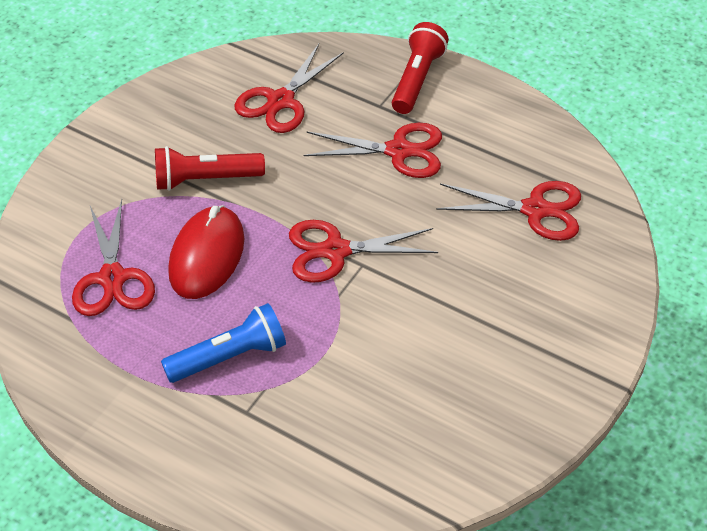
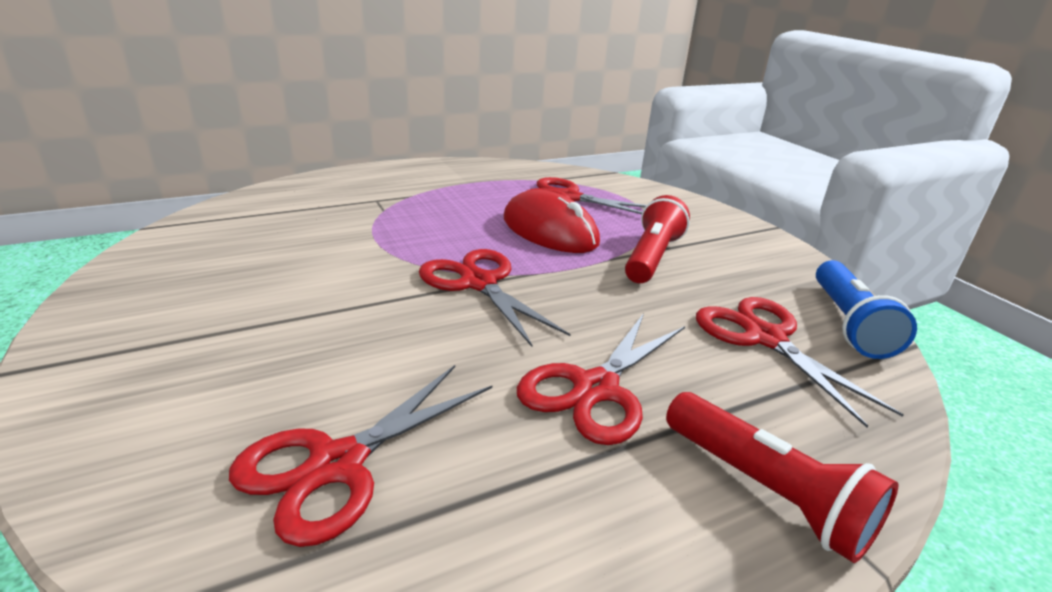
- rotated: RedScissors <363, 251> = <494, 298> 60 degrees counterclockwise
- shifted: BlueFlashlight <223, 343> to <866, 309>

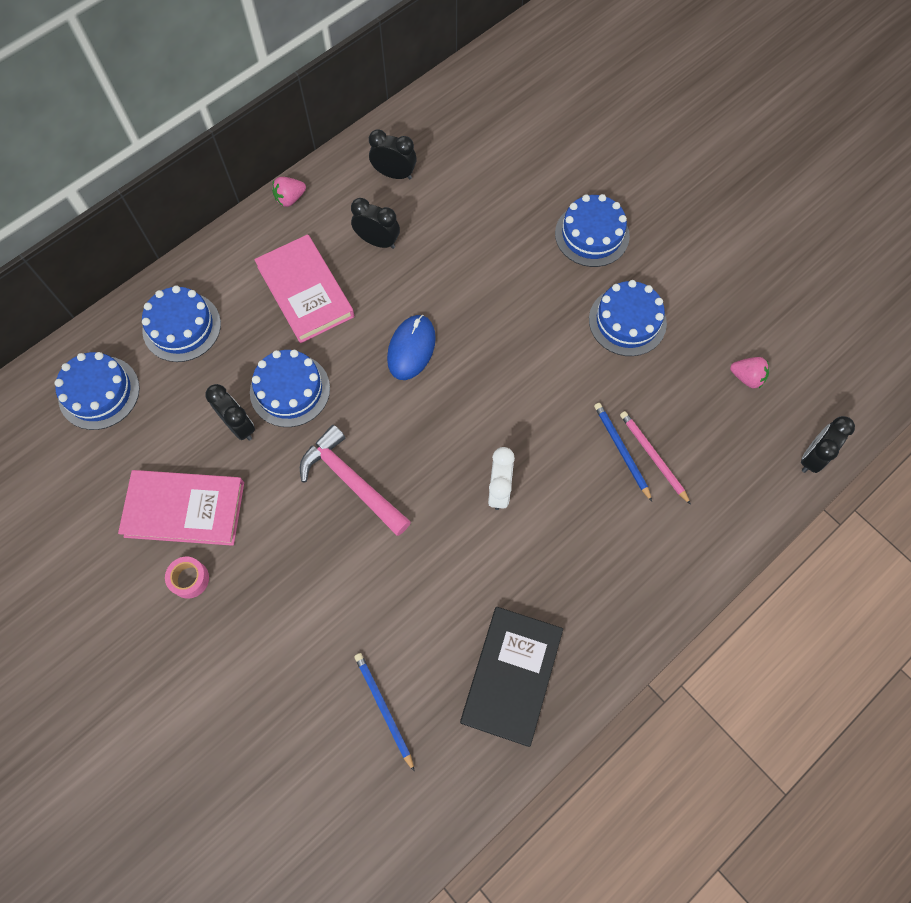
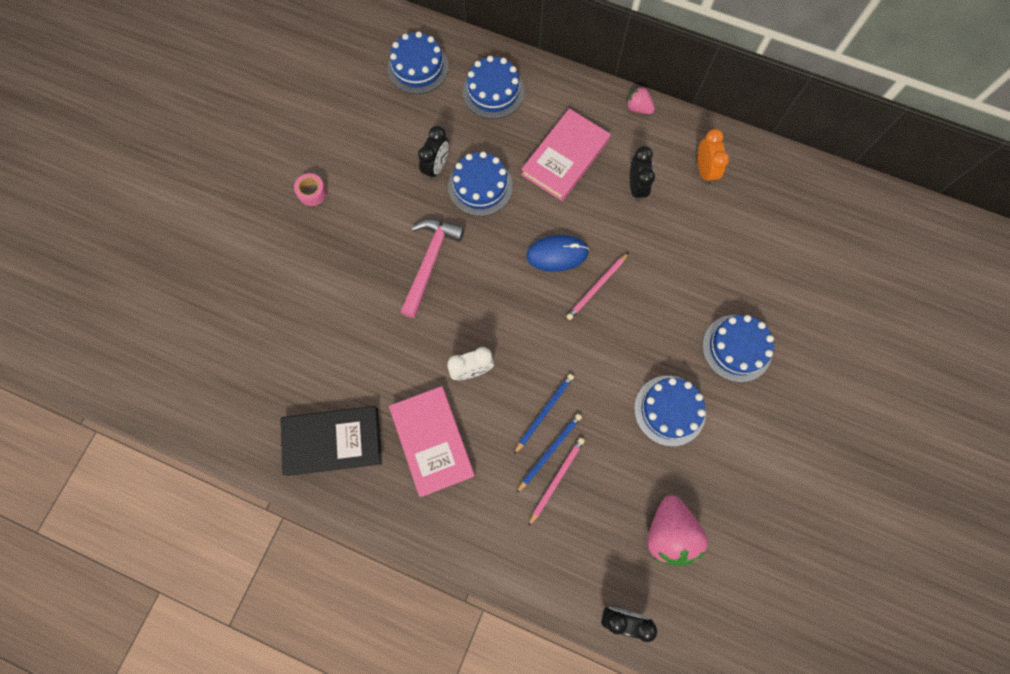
- repainted: BlackClock <393, 154> to OrangeClock <713, 157>
- scaled: PinkStrawberry <749, 372> = <677, 530> x1.92
- shifted: PinkBook <181, 508> to <432, 441>
- shifted: BluePencil <384, 712> to <544, 414>
- new: PinkPencil <597, 286>

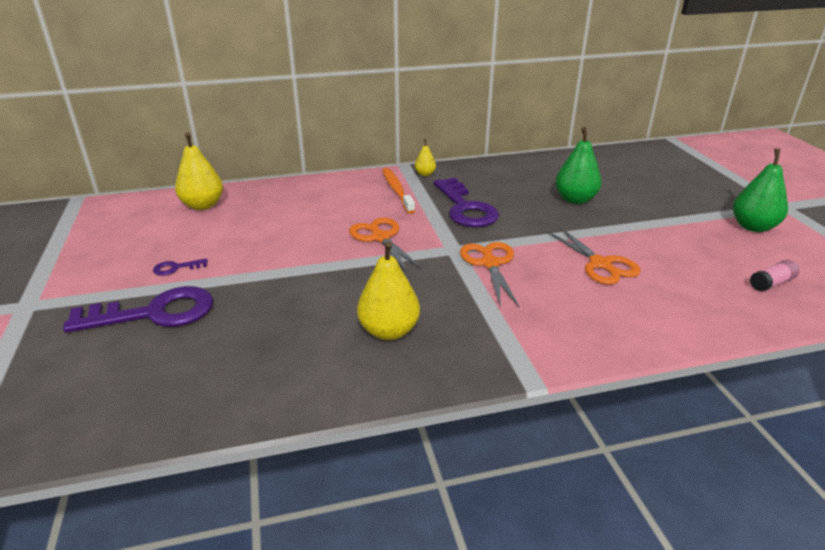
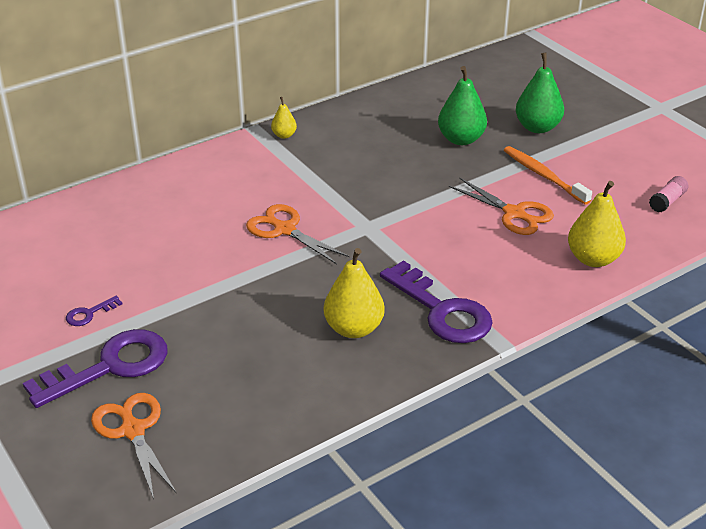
- shifted: YellowPear <199, 171> to <597, 224>
- shifted: GreenPear <760, 190> to <540, 93>
- shifted: OrangeToothbrush <398, 191> to <548, 175>
- shifted: PurpleKey <466, 202> to <436, 301>
- shifted: OrangeScissors <489, 274> to <134, 446>

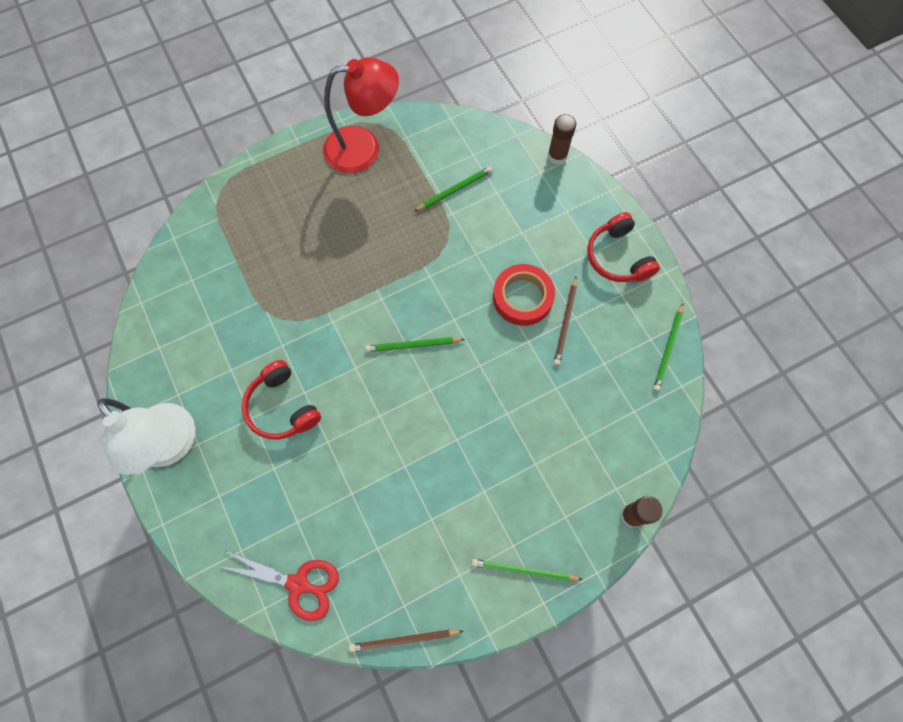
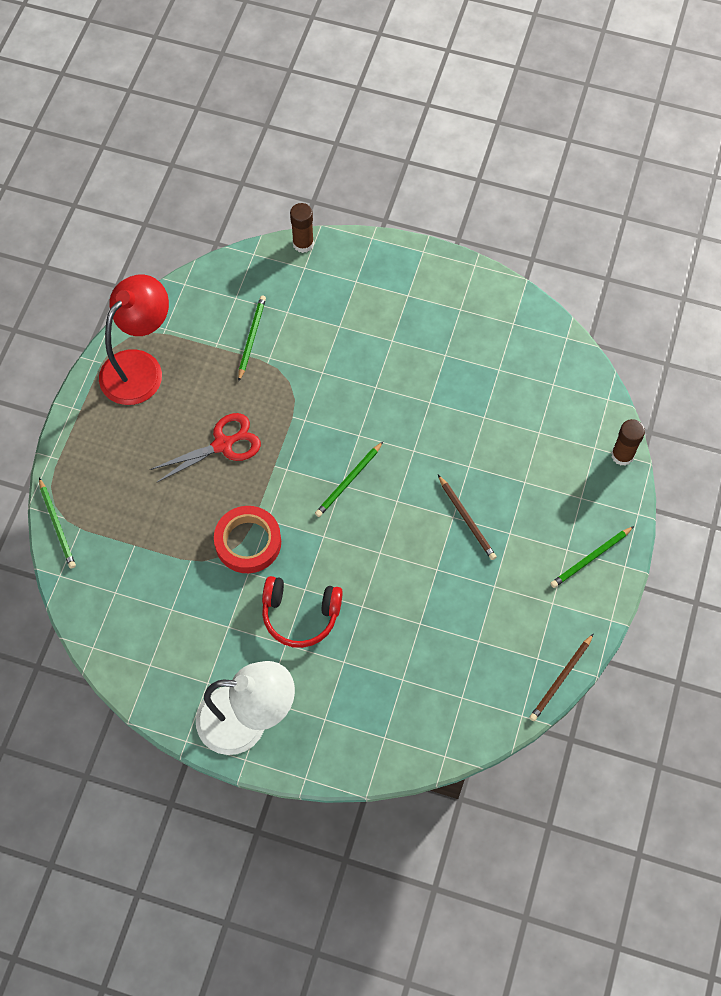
- gone: RedHeadphones <623, 247>
- shifted: RedTape <524, 295> to <247, 539>
- shifted: BrownPencil <565, 321> to <467, 517>
- shifted: GreenPencil <668, 347> to <57, 523>
- shifted: RedScissors <280, 585> to <205, 448>

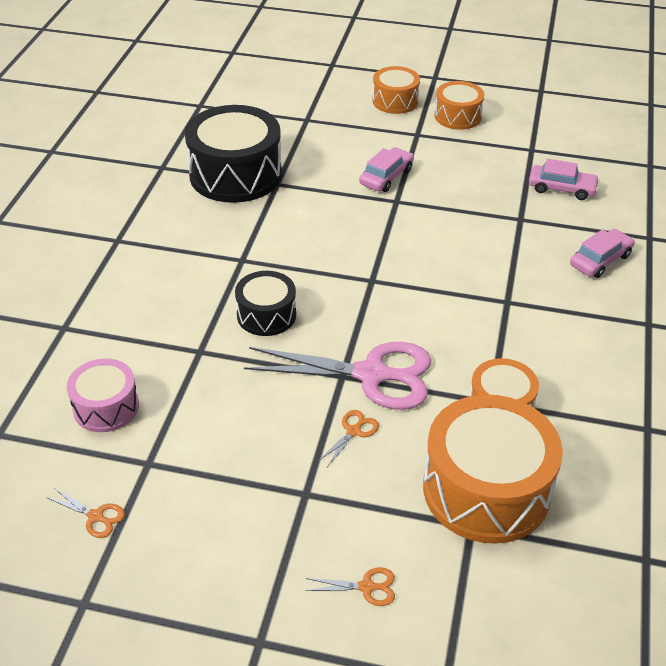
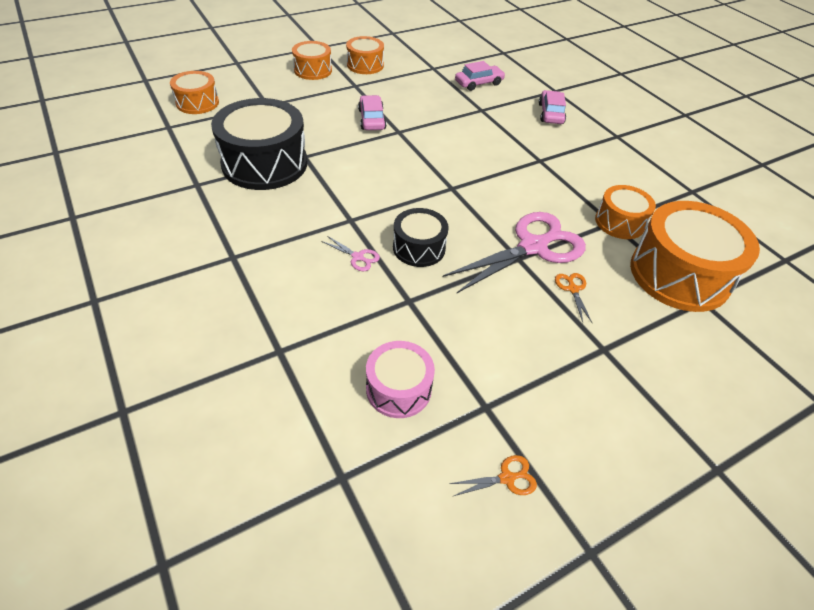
- gone: OrangeScissors <350, 586>
- new: OrangeDrum <194, 92>
- new: PinkScissors <350, 253>

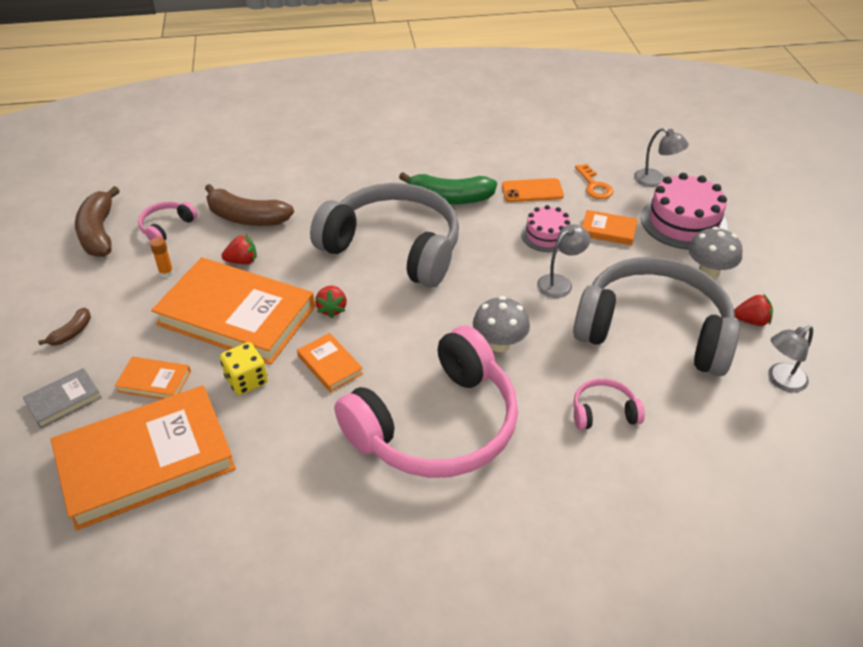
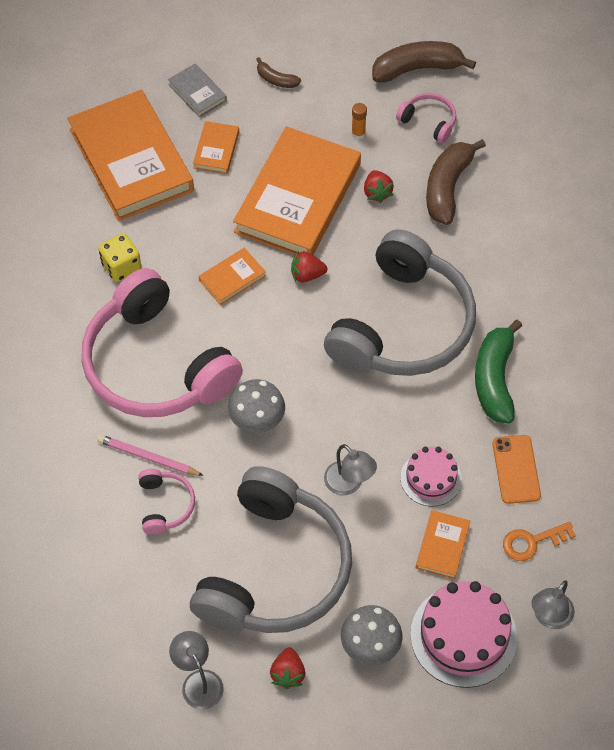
- shifted: YellowDice <244, 368> to <120, 257>
- new: PinkPencil <150, 455>

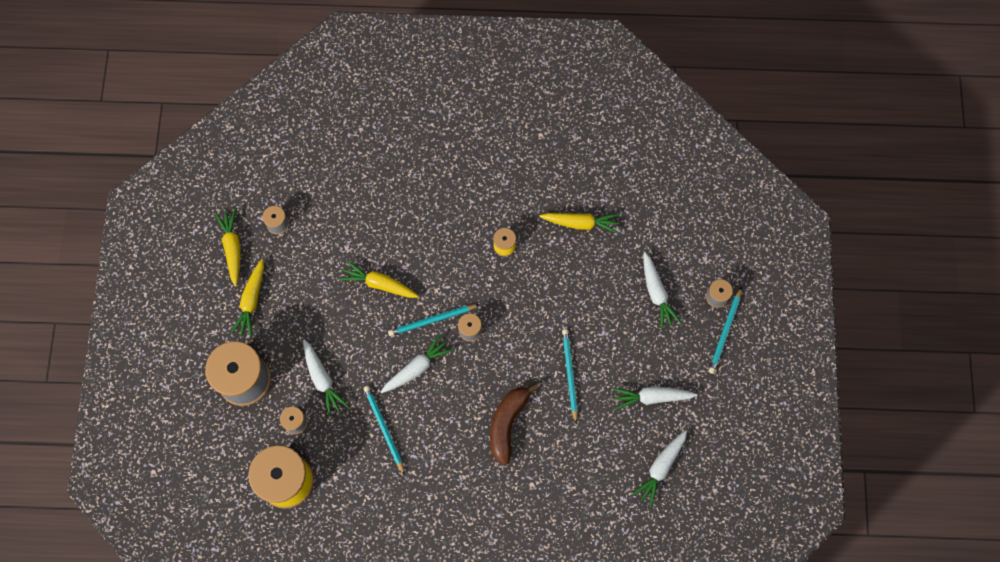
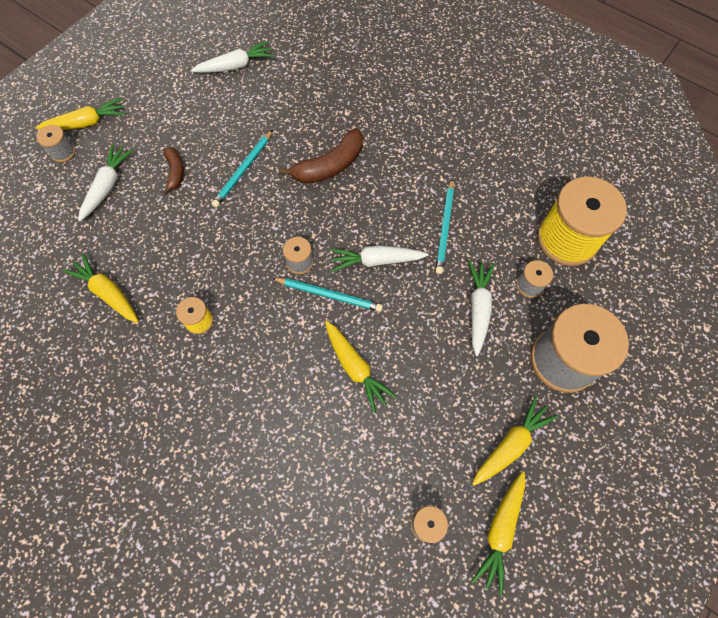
- swapped: TurquoisePencil <725, 330> to YellowCarrot <80, 113>
- gone: WhiteCarrot <655, 398>
- new: BrownBanana <173, 171>

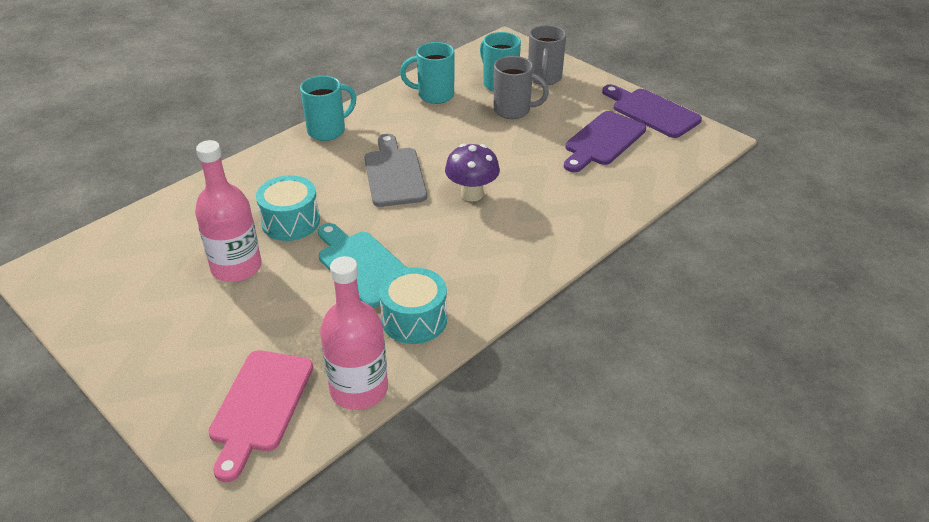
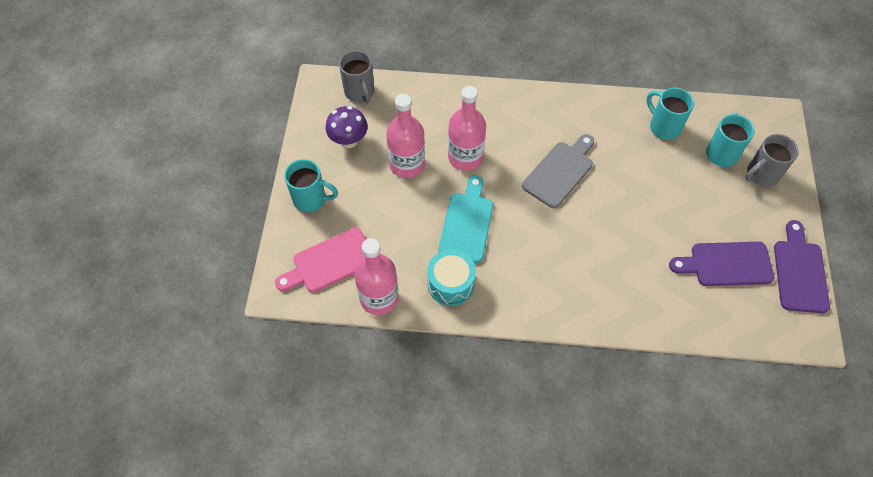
- shifted: GreyMug <521, 87> to <357, 76>
- shifted: TurquoiseMug <328, 108> to <311, 185>
- shifted: PurpleMushroom <472, 172> to <347, 127>
- swapped: TurquoiseDrum <288, 208> to PinkBottle <467, 128>

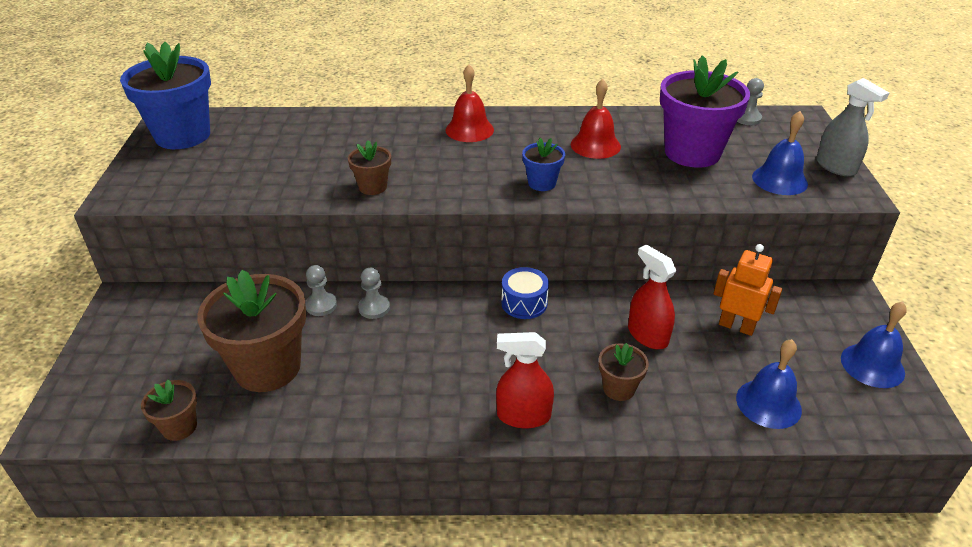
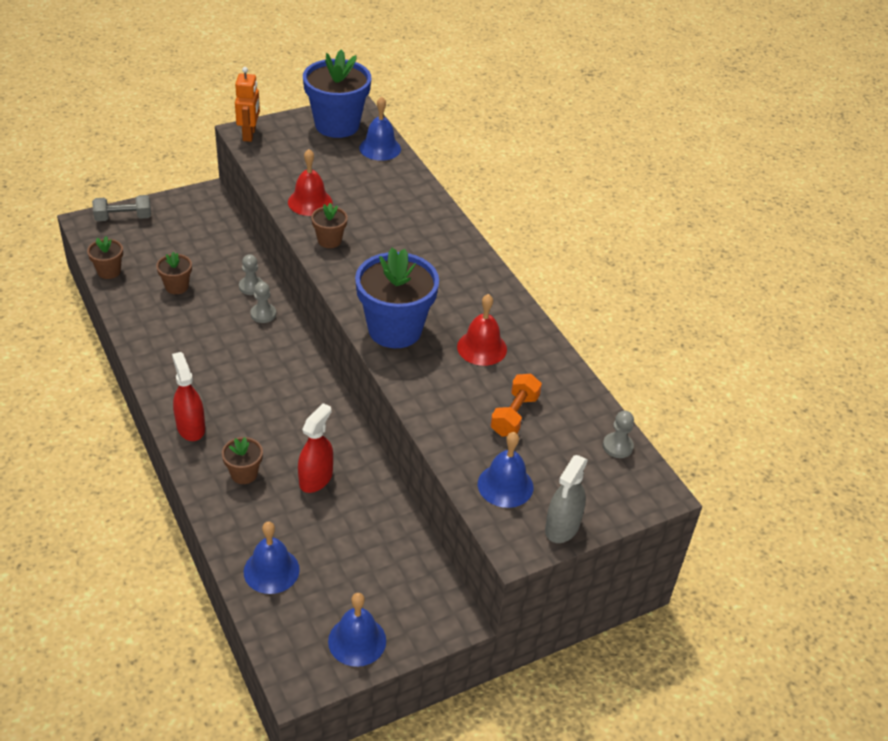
- swapped: PurpleFlowerPot <705, 111> to OrangeDumbbell <516, 405>
- shifted: RedBell <469, 103> to <310, 182>
- scaled: BlueFlowerPot <543, 164> = <397, 298> x2.10
- shifted: OrangeRobot <747, 290> to <247, 104>
- gone: BlueDrum <525, 293>
- scaled: BrownFlowerPot <251, 331> = <174, 273> x0.48
- new: BlueBell <380, 128>
- new: GreyDumbbell <121, 208>

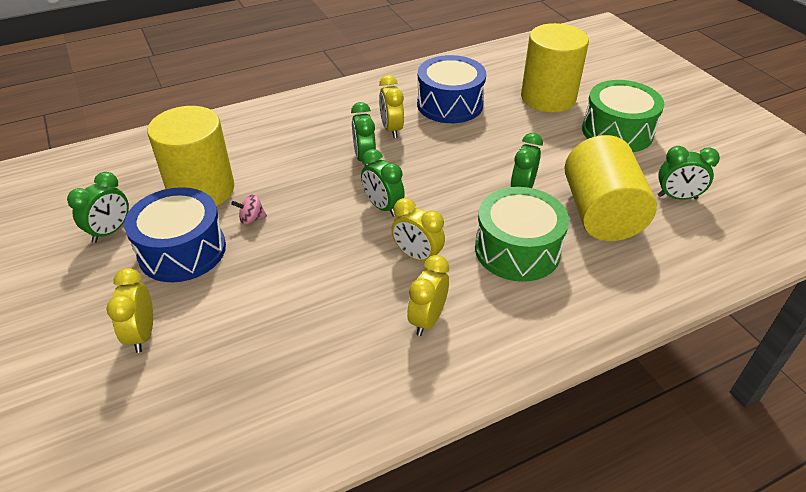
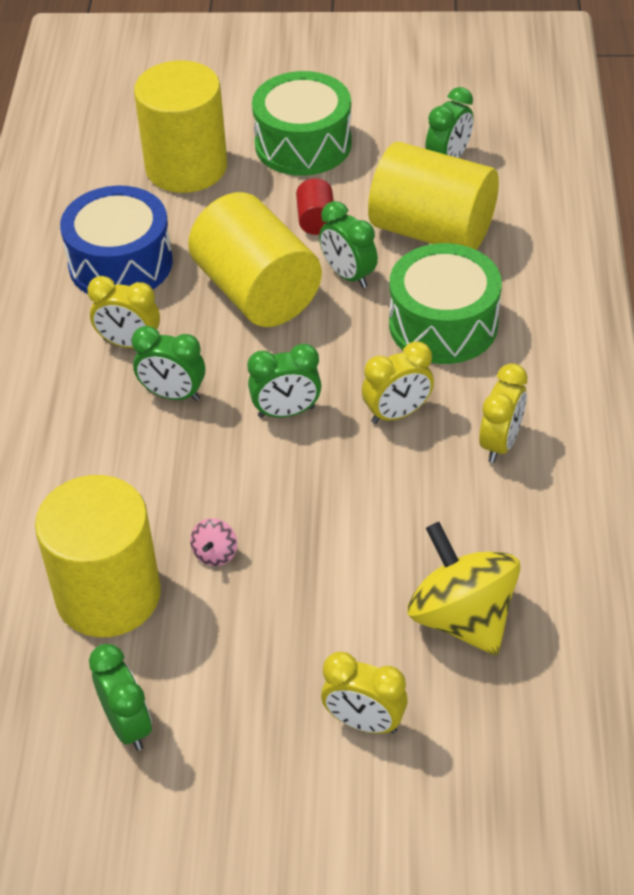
- gone: BlueDrum <175, 234>
- rotated: YellowClock <428, 295> = <503, 413> 120 degrees counterclockwise
- new: RedCylinder <315, 206>
- new: YellowCylinder <255, 259>
- new: YellowSpinningTop <464, 588>

